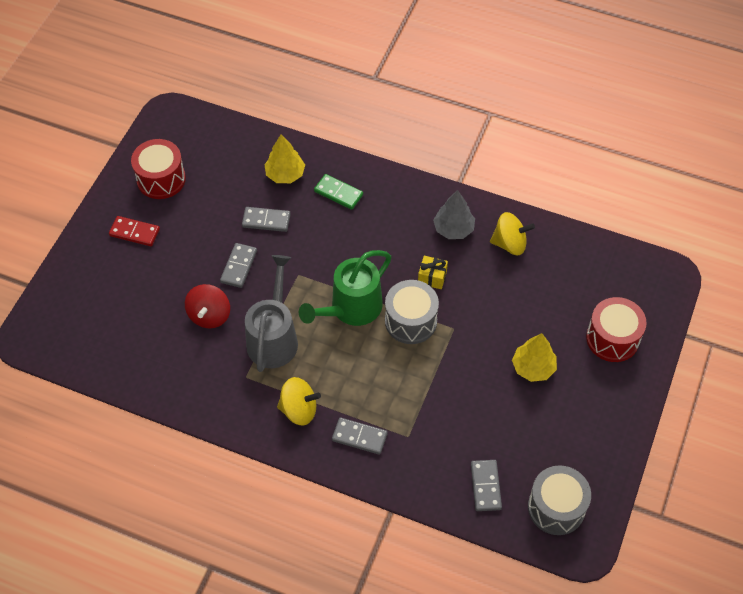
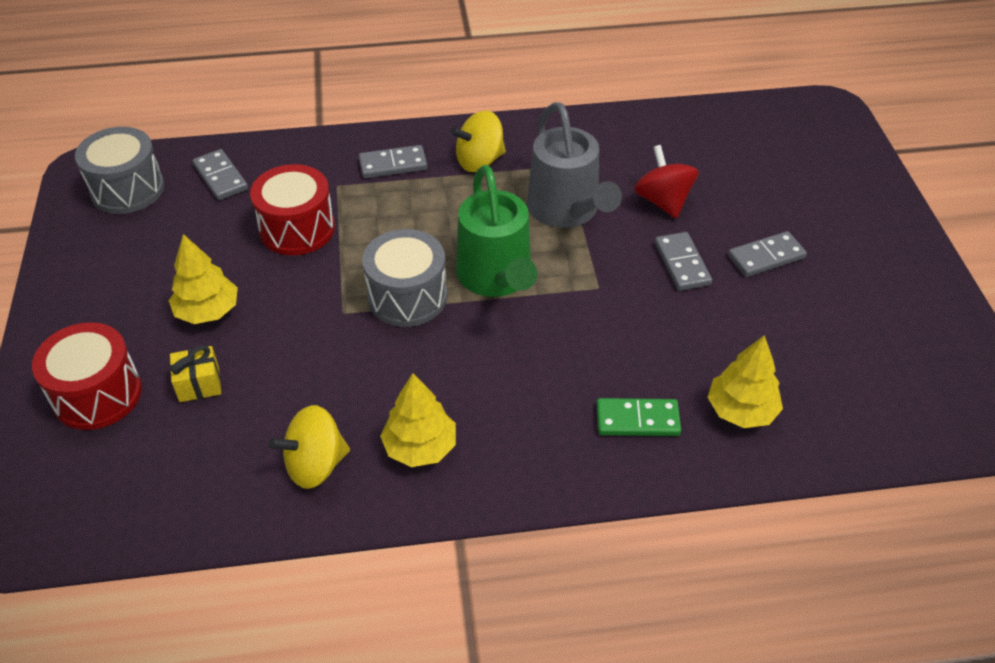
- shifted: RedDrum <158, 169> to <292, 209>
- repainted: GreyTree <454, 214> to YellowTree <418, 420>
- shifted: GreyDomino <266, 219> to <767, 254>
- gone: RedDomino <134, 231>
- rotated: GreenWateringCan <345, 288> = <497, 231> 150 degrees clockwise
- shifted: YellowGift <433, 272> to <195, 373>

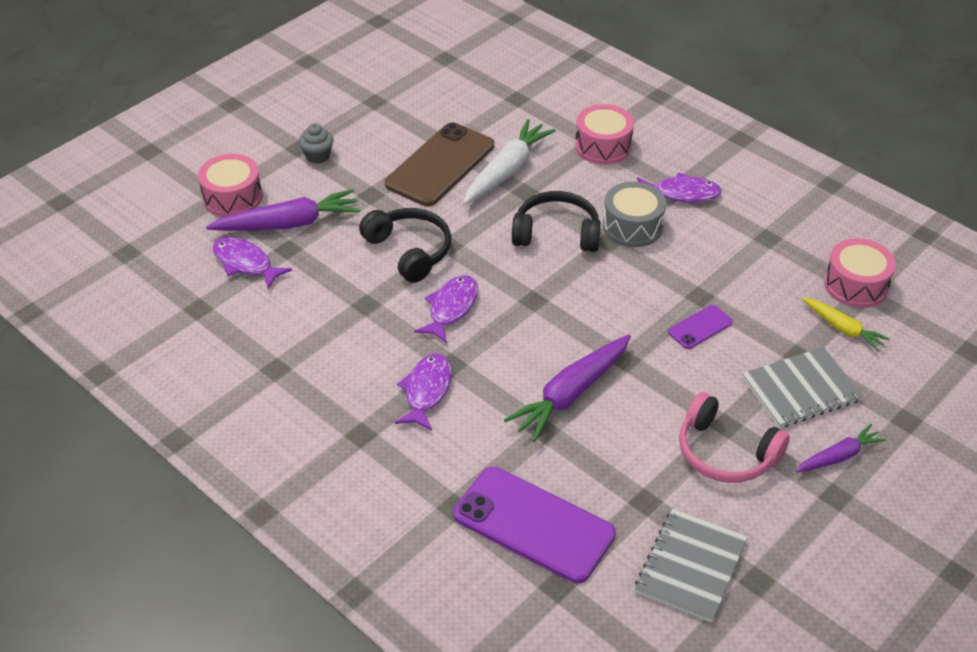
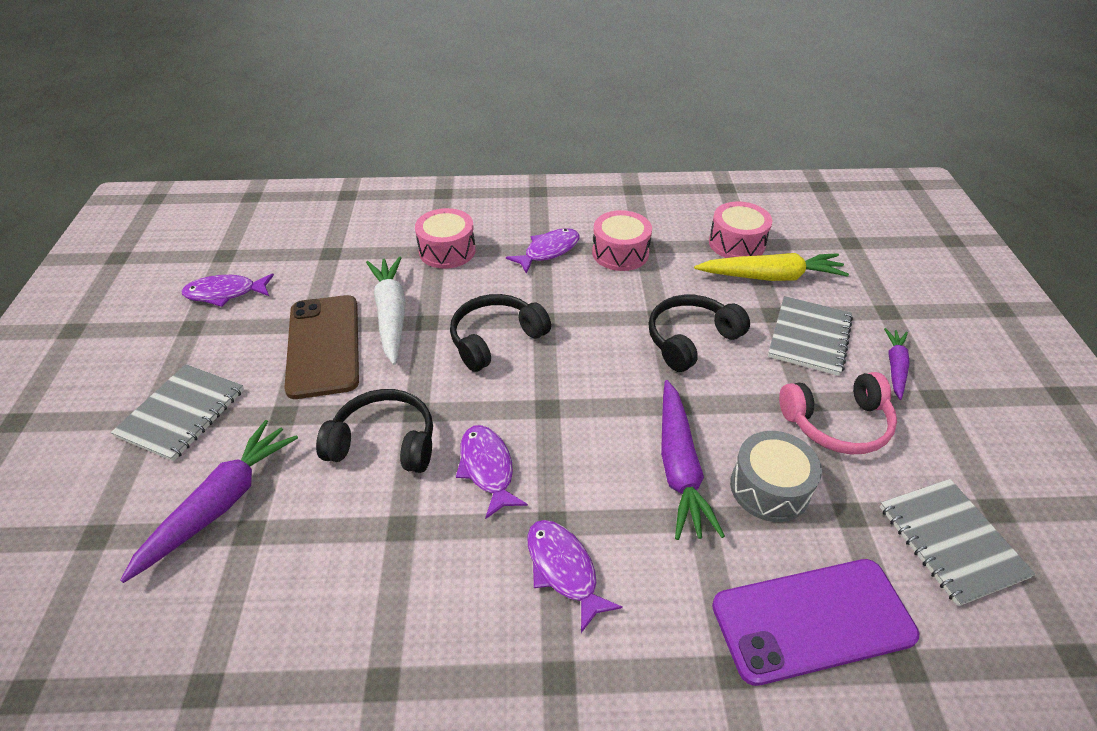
- swapped: GreyCupcake <316, 143> to GreyNotebook <177, 412>
- shifted: PinkDrum <230, 185> to <622, 240>
- shifted: GreyDrum <634, 214> to <776, 476>
- shifted: PurpleFish <252, 263> to <228, 290>
- scaled: YellowCarrot <846, 324> = <771, 267> x1.72
- swapped: PurplePhone <700, 327> to BlackHeadphones <699, 333>

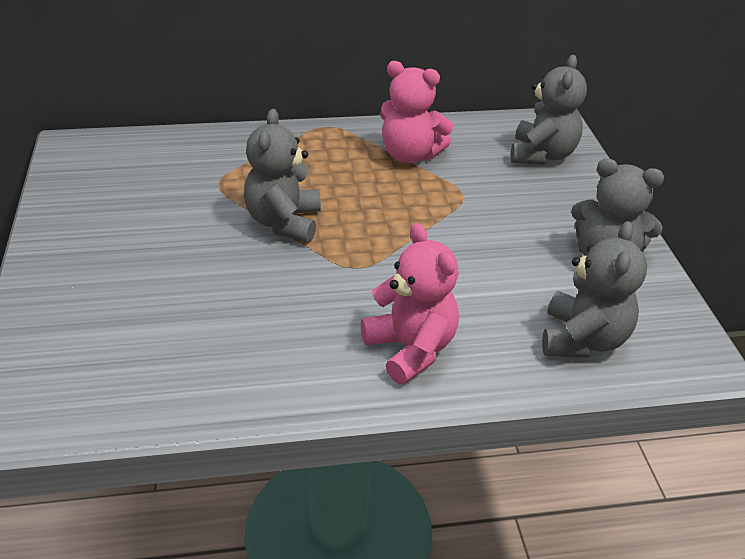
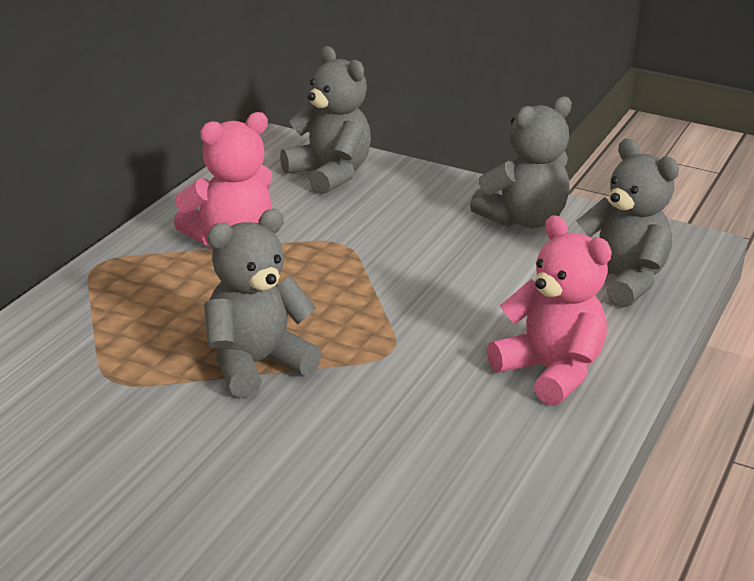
- rotated: GreyTeddyBear <282, 176> = <263, 303> 105 degrees clockwise
- rotated: PinkTeddyBear <410, 304> = <549, 310> 45 degrees clockwise

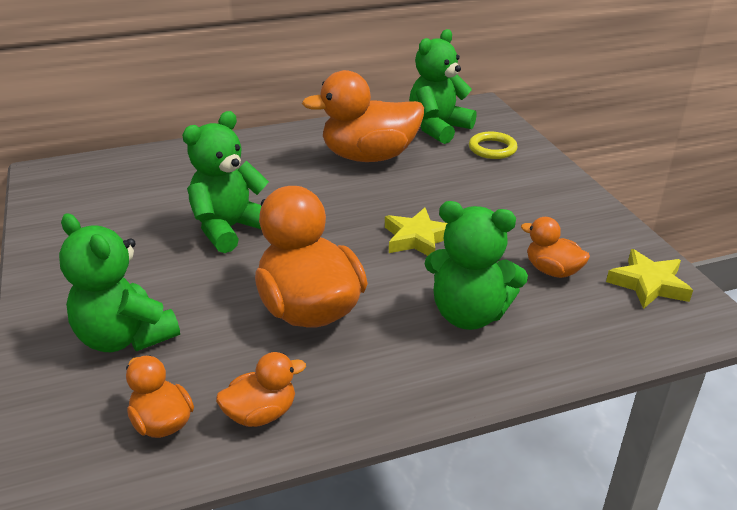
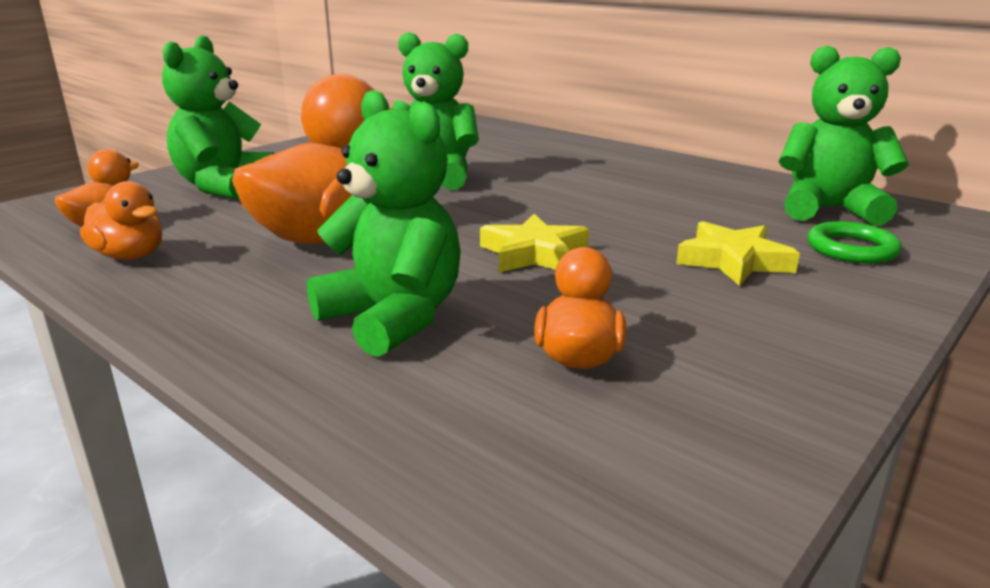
- gone: OrangeDuck <363, 116>
- repainted: YellowRing <493, 145> to GreenRing <854, 242>
- rotated: GreenTeddyBear <476, 265> = <384, 223> 150 degrees clockwise
- shifted: YellowStar <649, 279> to <738, 253>

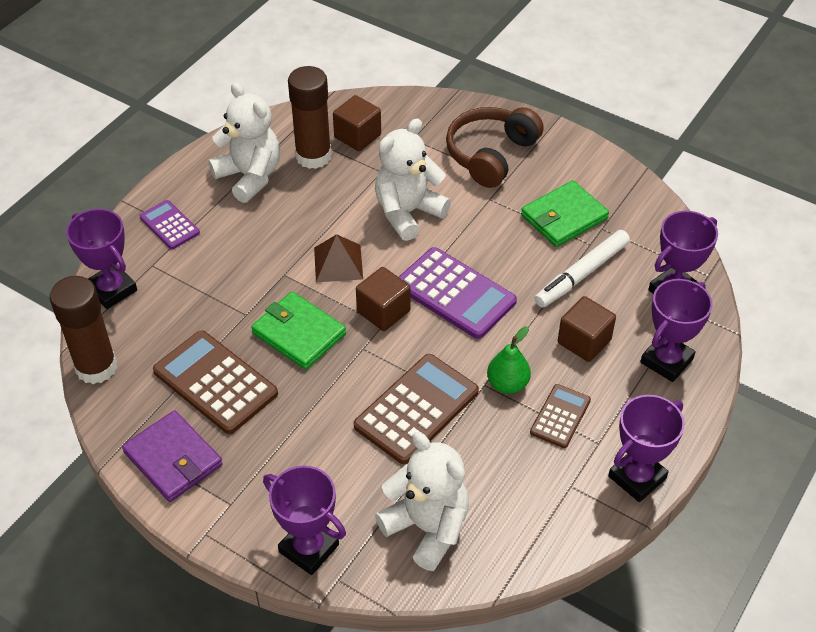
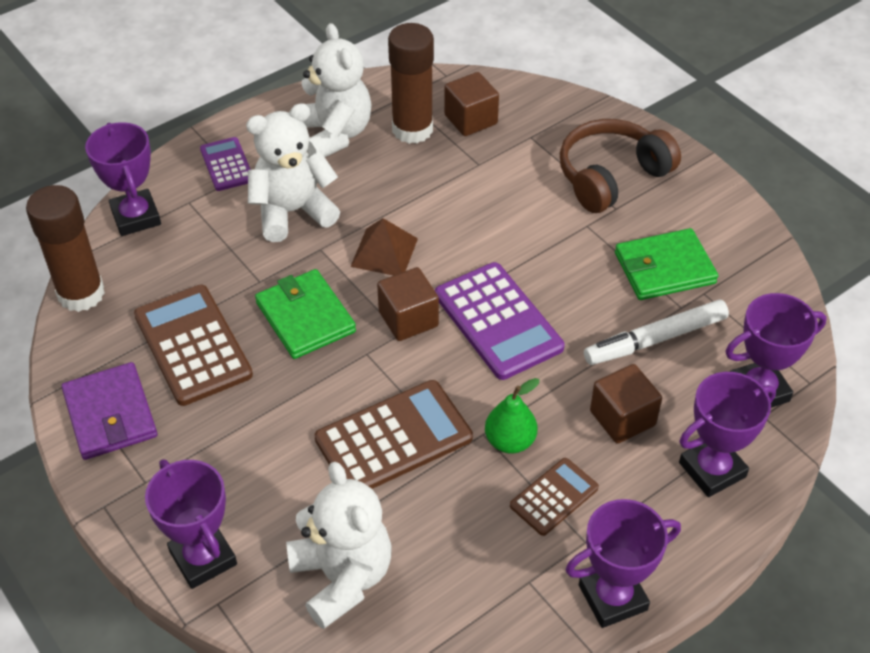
- shifted: WhiteTeddyBear <413, 180> to <293, 172>

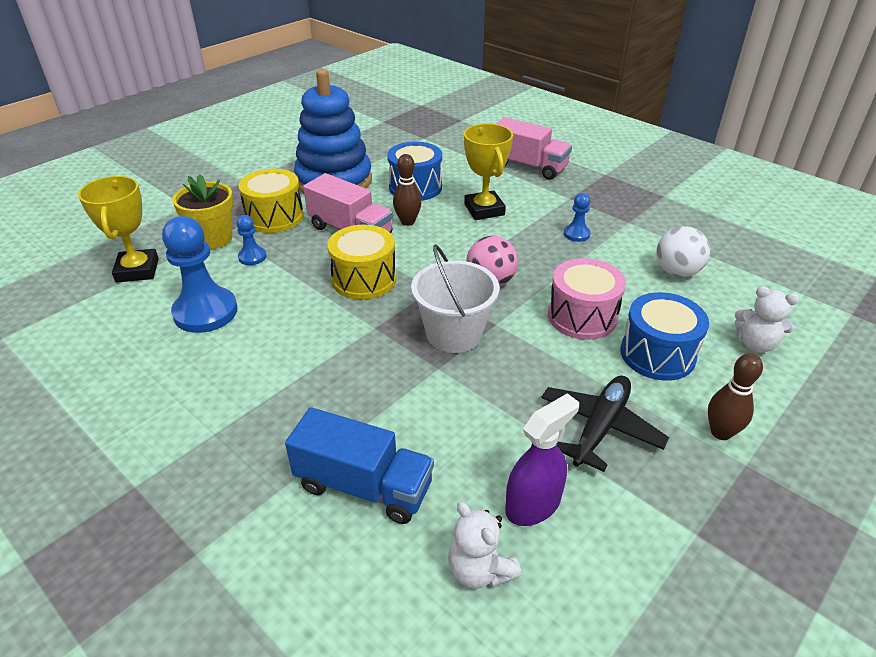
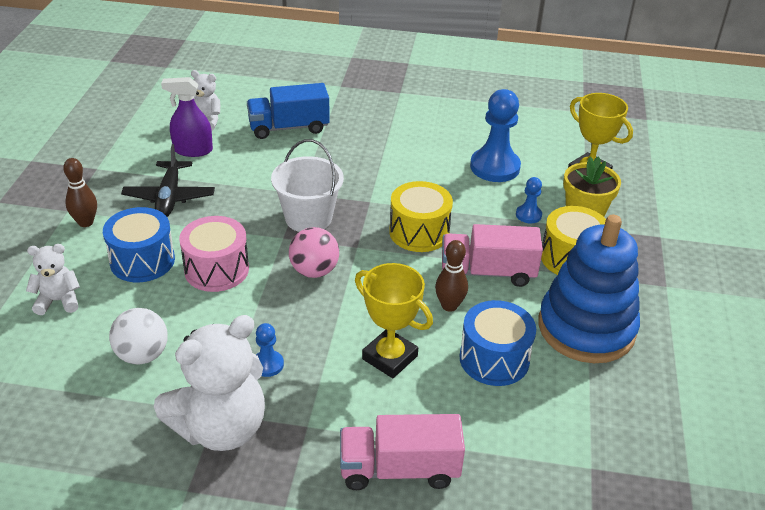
- rotated: PurpleSprayBottle <542, 459> = <187, 117> 75 degrees clockwise
- new: WhiteTeddyBear <209, 383>

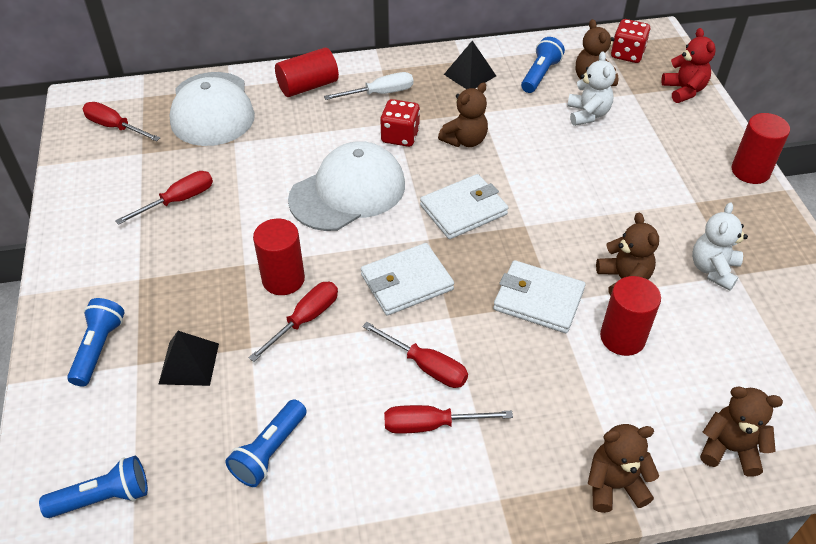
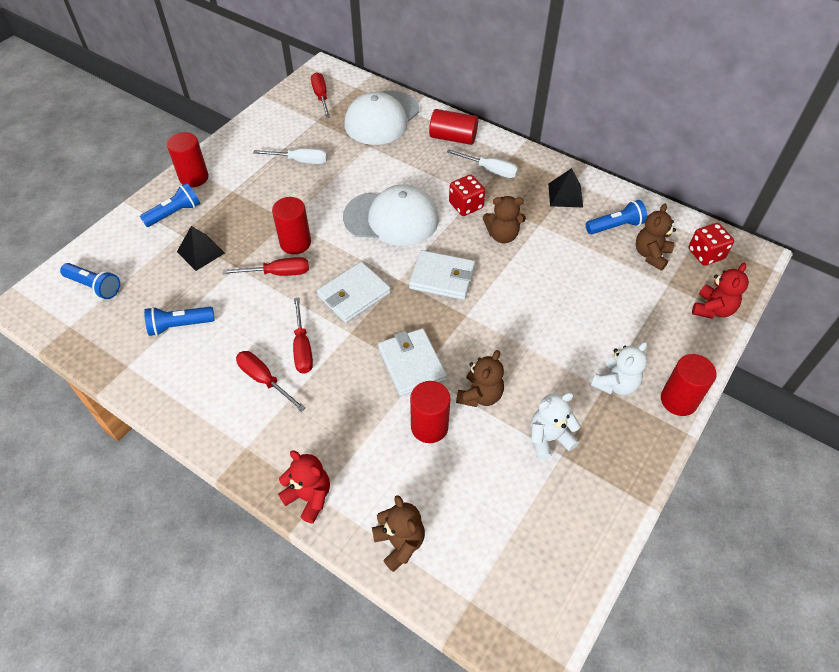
- shifted: WhiteTeddyBear <591, 89> to <619, 368>
- repainted: RedScrewdriver <164, 198> to WhiteScrewdriver <290, 156>
- rotated: WhiteWallet <407, 279> = <354, 292> 60 degrees counterclockwise
- repainted: BrownTeddyBear <623, 468> to RedTeddyBear <304, 487>
- new: RedCylinder <188, 159>

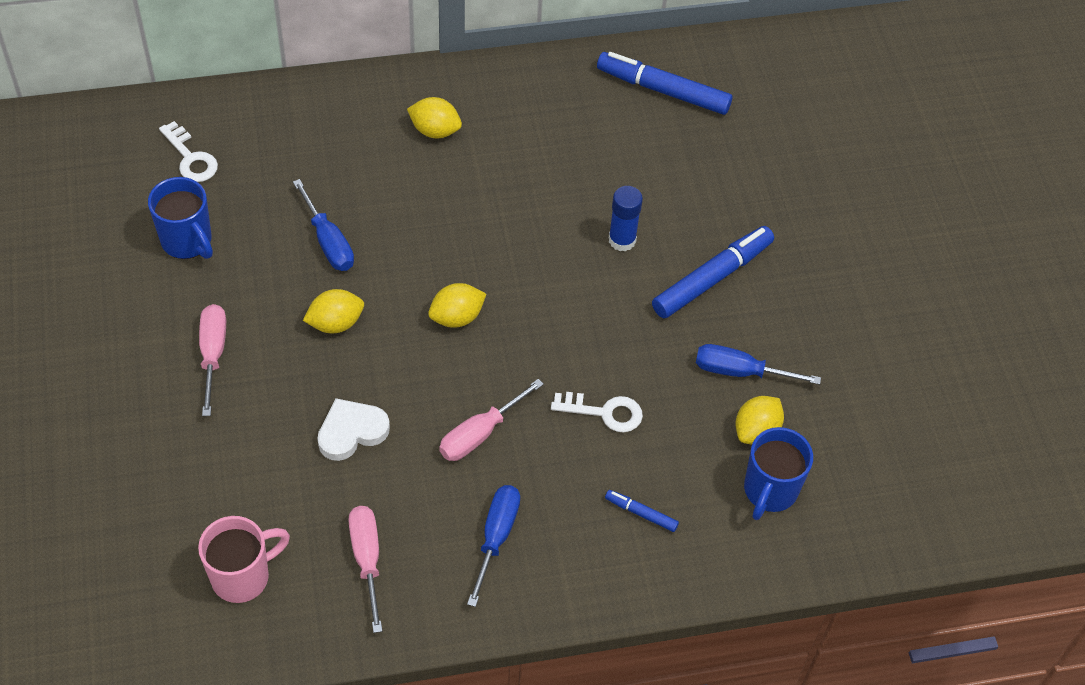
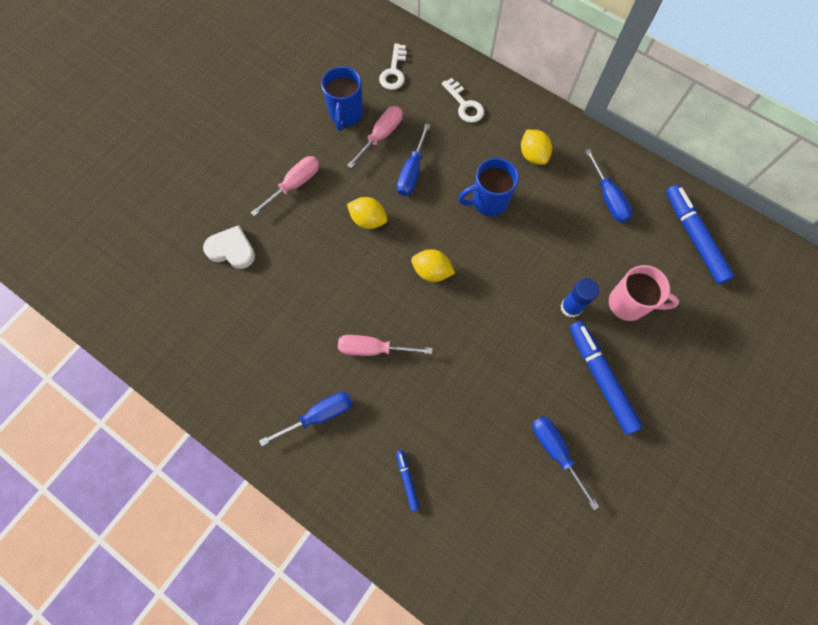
- rotated: BlueMarker <713, 272> = <606, 378> 120 degrees counterclockwise
- shifted: WhiteKey <597, 412> to <463, 100>
- gone: YellowLemon <760, 420>
- shifted: WhiteHeart <353, 429> to <229, 247>
- shifted: BlueMug <778, 473> to <488, 187>
- shifted: PinkScrewdriver <365, 569> to <375, 137>
- shifted: PinkMug <244, 559> to <644, 293>
- new: BlueScrewdriver <609, 185>

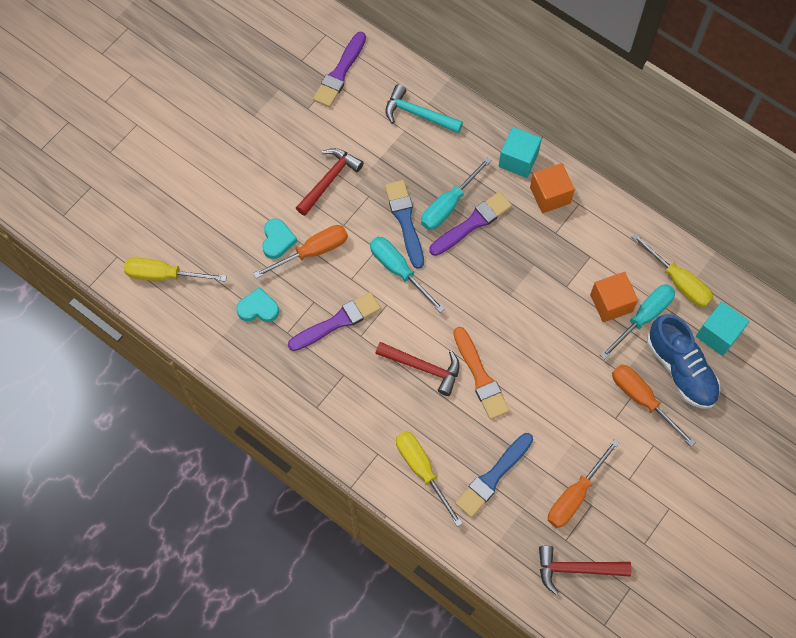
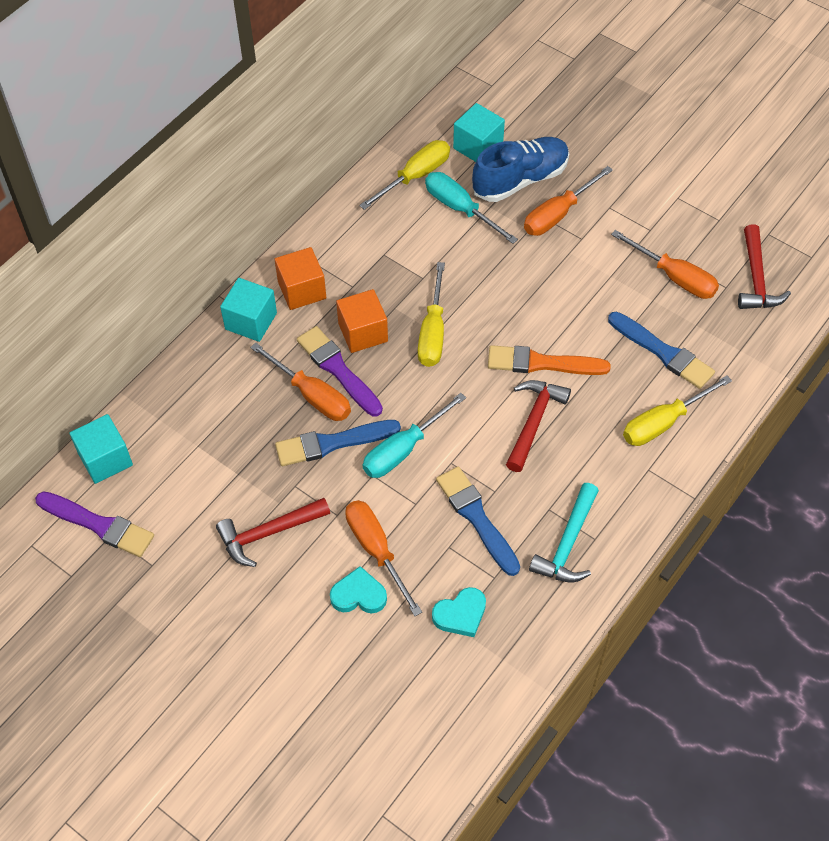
- shifted: TurquoiseHammer <424, 108> to <564, 532>
- rotated: RedHammer <330, 182> = <273, 532> 60 degrees counterclockwise
- repainted: TurquoiseScrewdriver <456, 193> to OrangeScrewdriver <300, 381>
- shifted: YellowScrewdriver <175, 270> to <431, 314>
- shifted: OrangeCube <614, 297> to <362, 321>
- rotated: TurquoiseHeart <257, 304> = <459, 612> 120 degrees counterclockwise
- repainted: PurpleBrush <334, 321> to BlueBrush <478, 521>
- rotated: OrangeBrush <481, 373> = <549, 360> 150 degrees counterclockwise
- new: TurquoiseCube <101, 449>

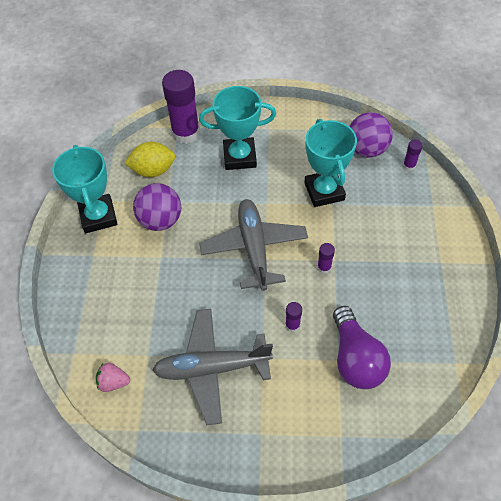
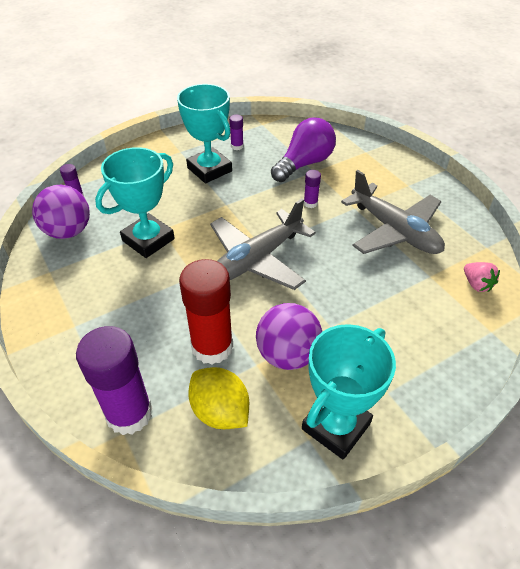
- shifted: TurquoiseTrophy <237, 128> to <204, 133>
- shifted: PurpleGlueStick <326, 258> to <236, 132>
- new: RedGlueStick <206, 312>

